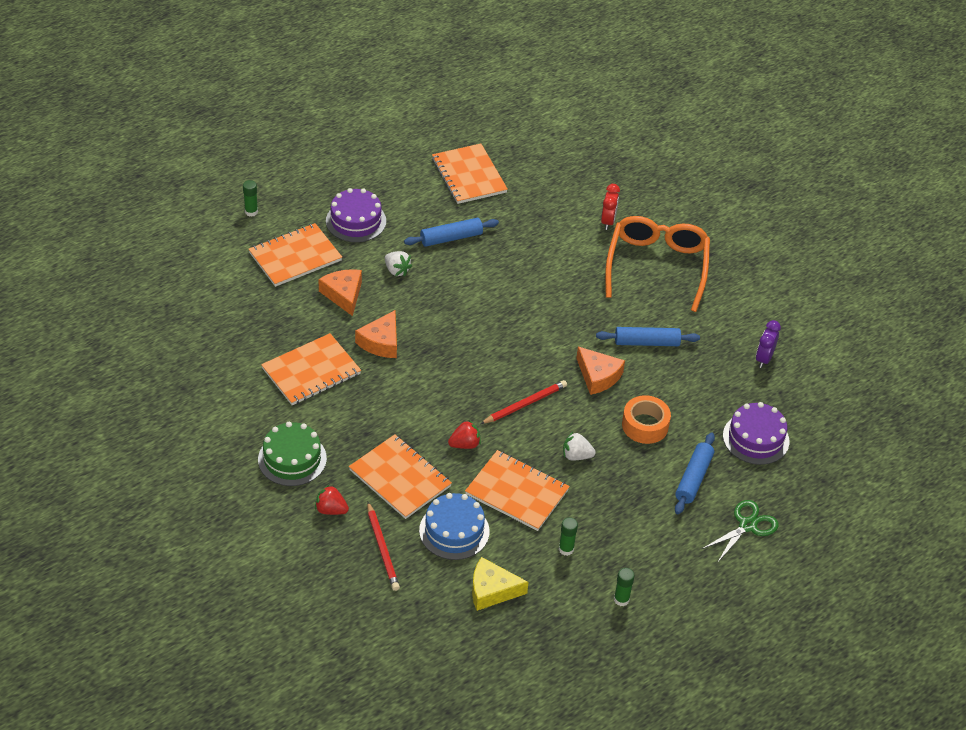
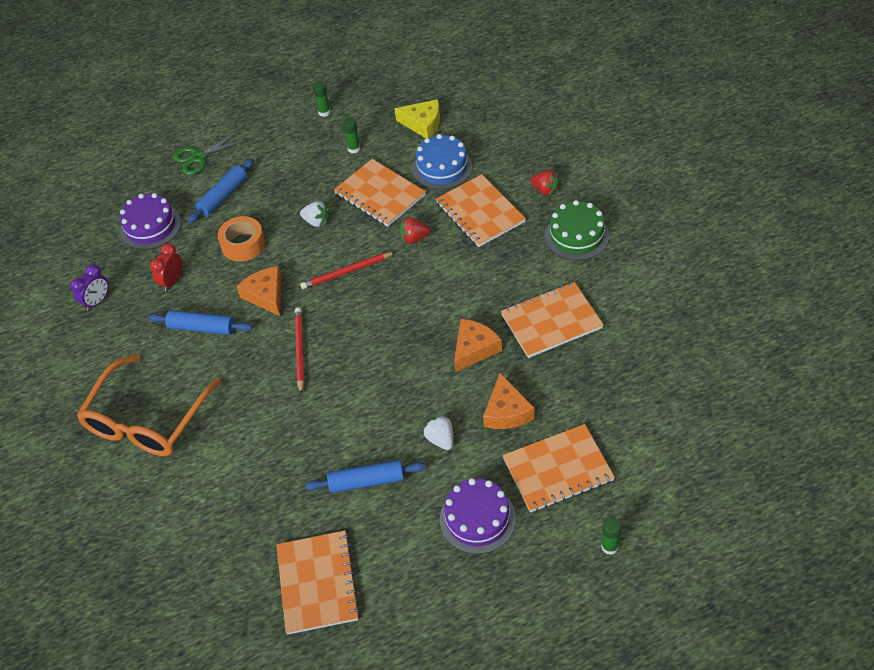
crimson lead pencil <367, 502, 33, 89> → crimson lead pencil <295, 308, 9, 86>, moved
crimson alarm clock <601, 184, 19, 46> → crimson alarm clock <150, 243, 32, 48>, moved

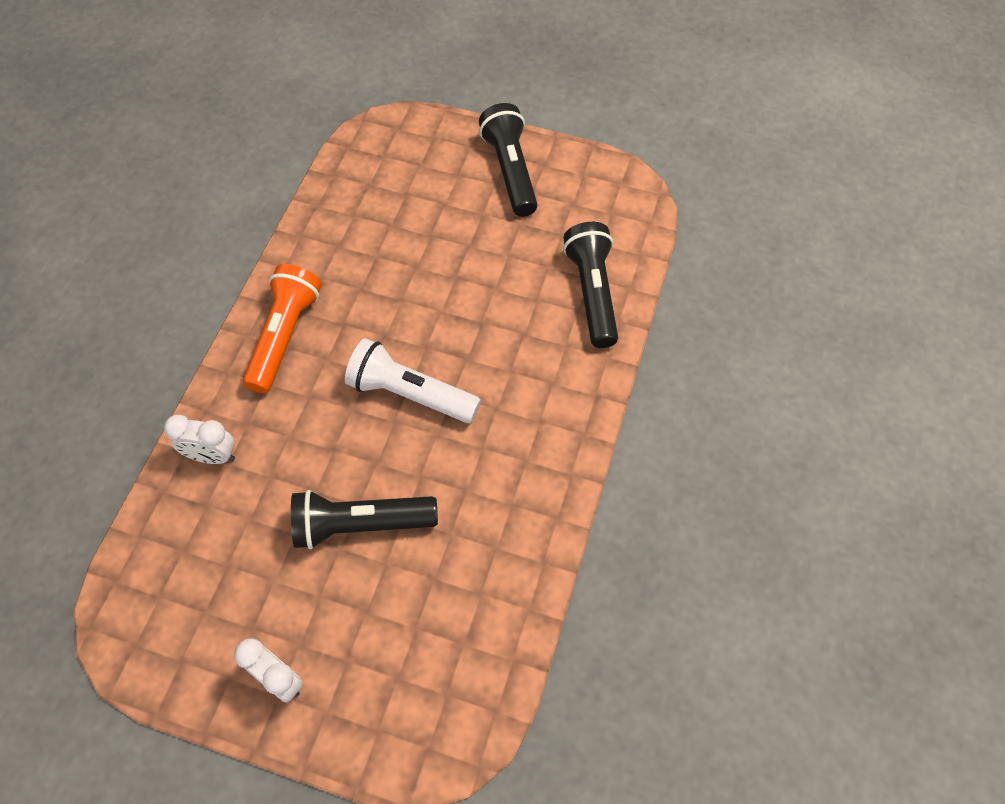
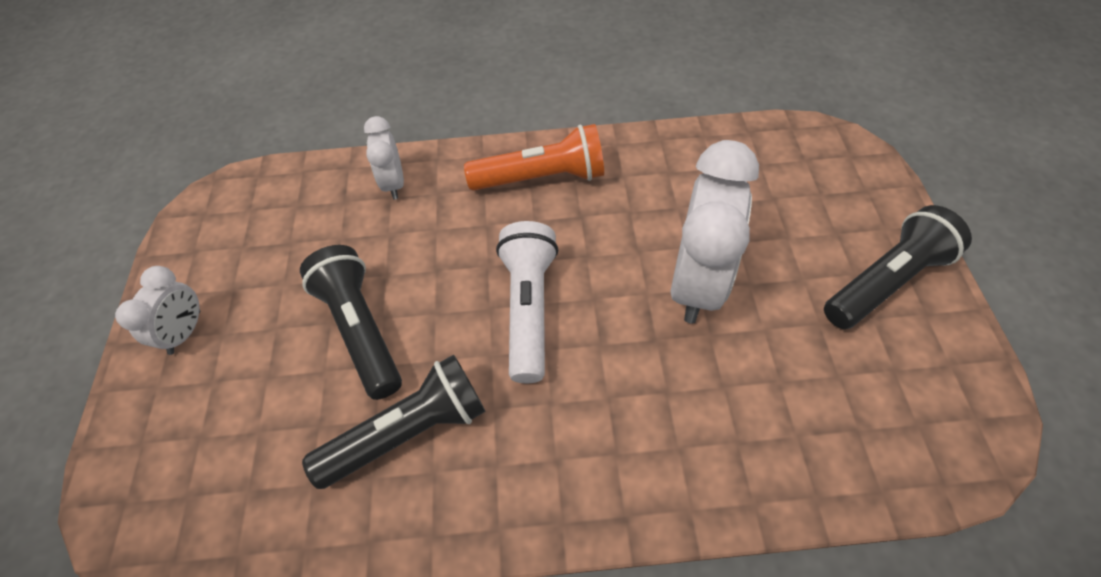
- → snow-white alarm clock <671, 140, 88, 184>
black flashlight <563, 222, 55, 126> → black flashlight <302, 355, 184, 134>, moved

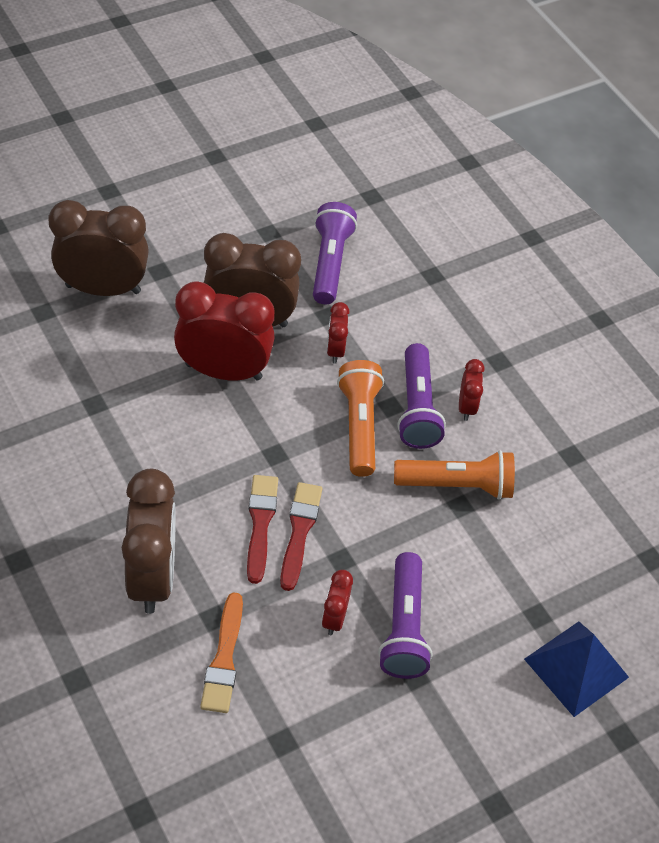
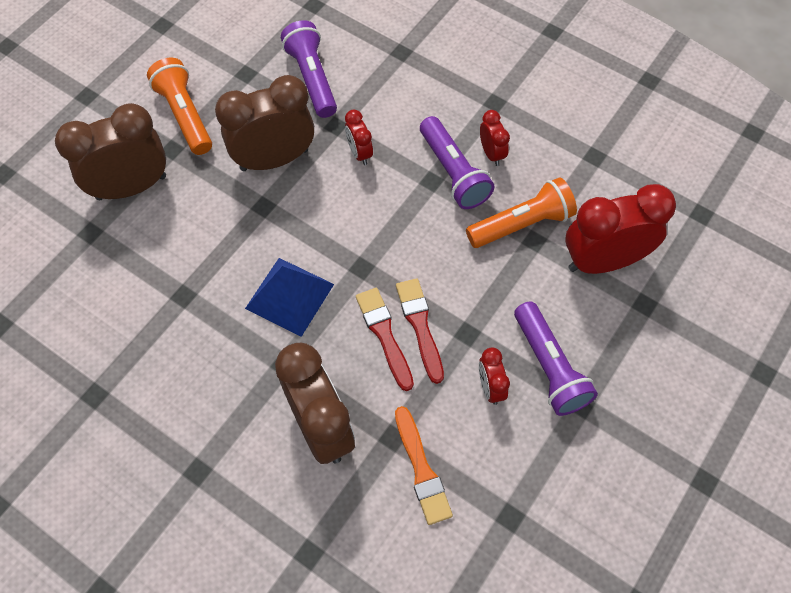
crimson alarm clock <174, 281, 101, 99> → crimson alarm clock <565, 184, 111, 90>, moved
orange-coloured flashlight <337, 360, 47, 117> → orange-coloured flashlight <147, 58, 65, 97>, moved
royal blue solid pyramid <524, 622, 105, 95> → royal blue solid pyramid <245, 258, 89, 79>, moved

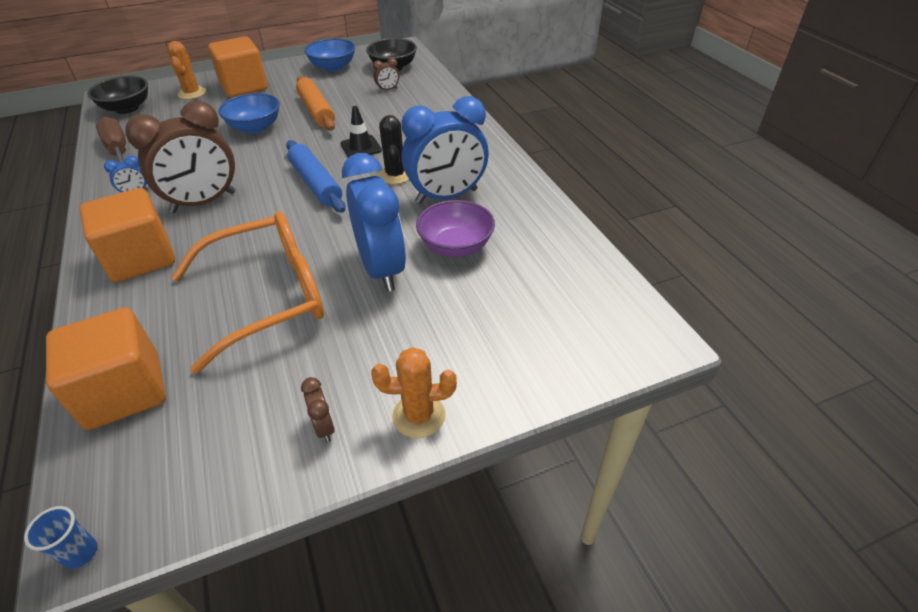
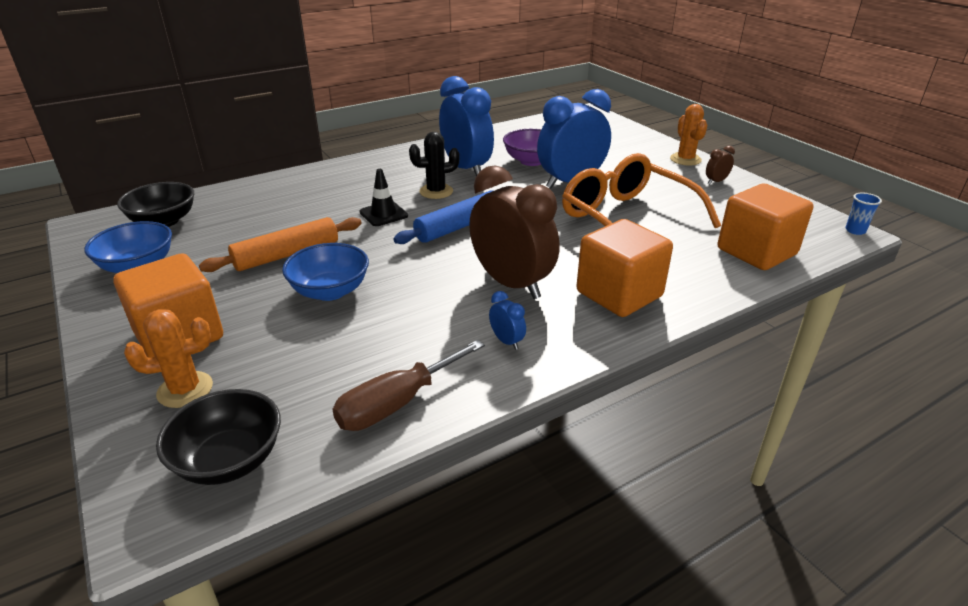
dark brown alarm clock <373, 58, 26, 34> → -

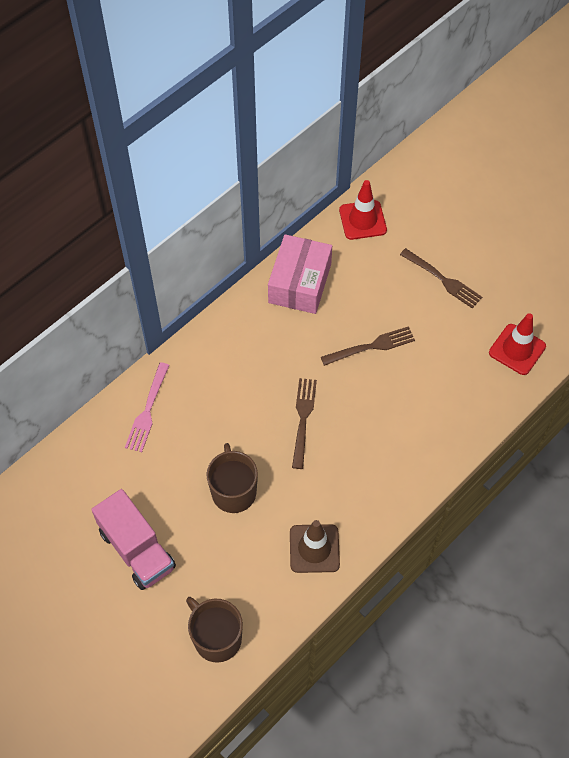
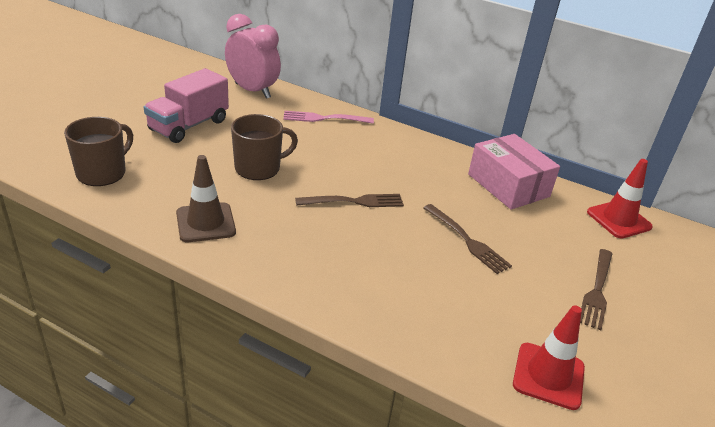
- → pink alarm clock <225, 14, 56, 85>
pink package <268, 234, 64, 80> → pink package <468, 134, 92, 76>, 60 degrees clockwise

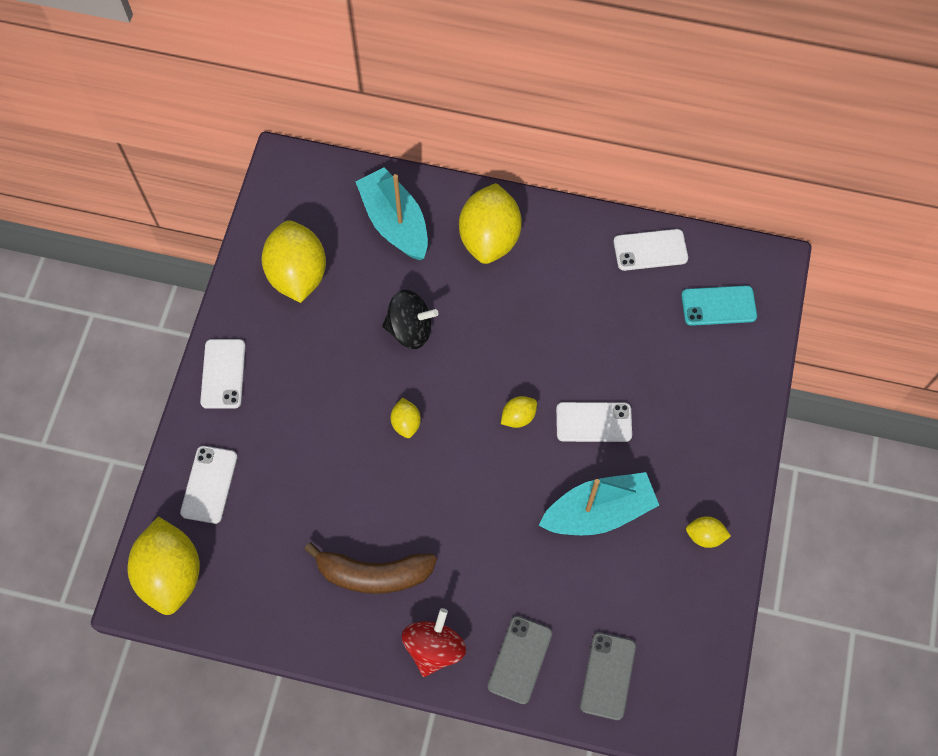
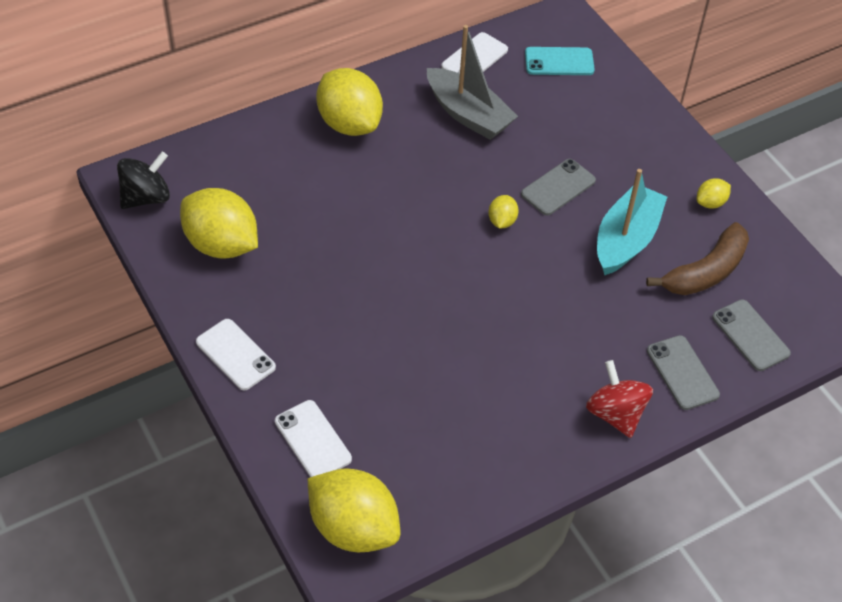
teal boat <356, 167, 72, 93> → -
bright yellow lemon <391, 398, 30, 40> → -
- → gray boat <427, 25, 91, 115>
dark brown banana <304, 542, 133, 52> → dark brown banana <646, 222, 103, 73>, moved
black spinning top <382, 290, 57, 59> → black spinning top <117, 152, 53, 57>, moved
snow-white smartphone <556, 402, 76, 40> → gray smartphone <521, 159, 75, 56>
teal smartphone <681, 285, 76, 41> → teal smartphone <525, 47, 70, 28>, 45 degrees clockwise

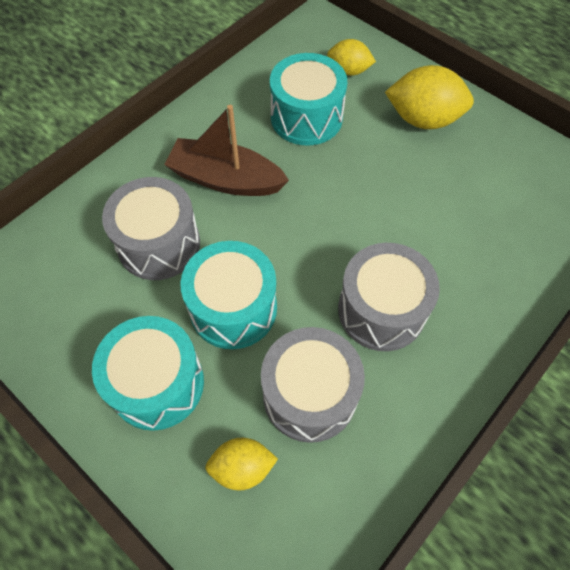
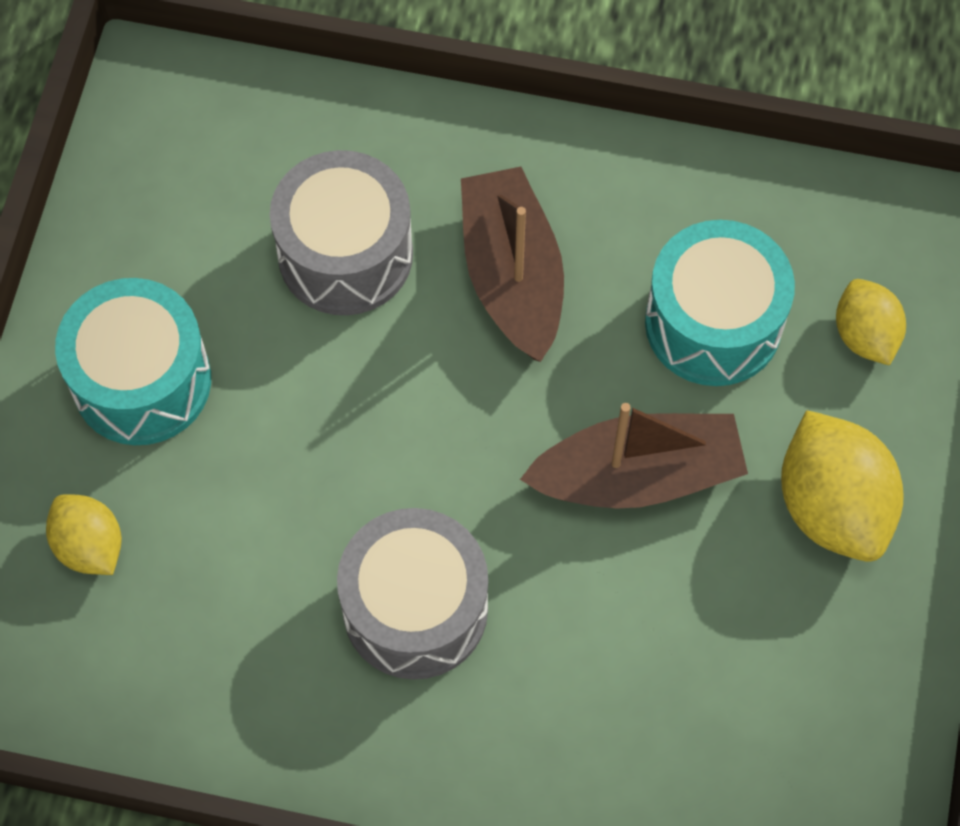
teal toy drum <180, 241, 97, 108> → -
gray toy drum <261, 327, 104, 116> → -
- → dark brown boat <520, 403, 228, 105>

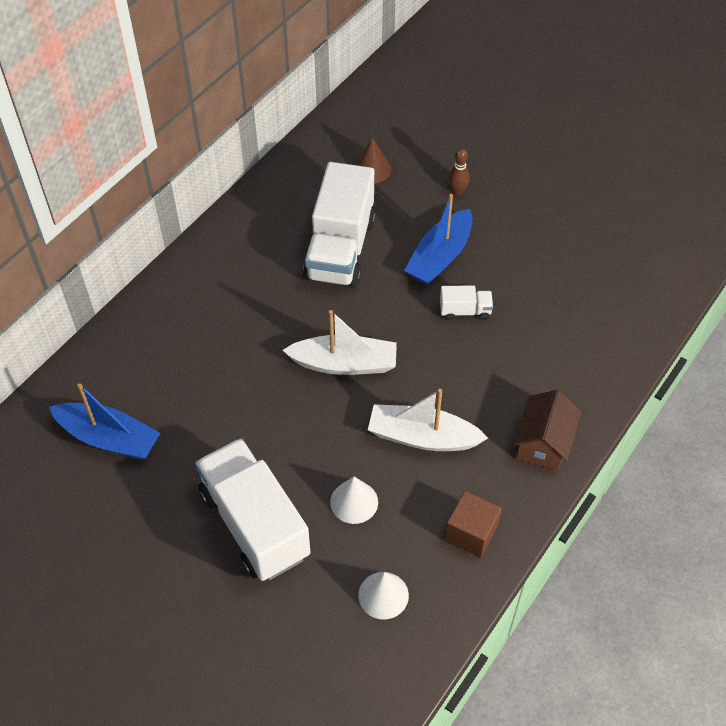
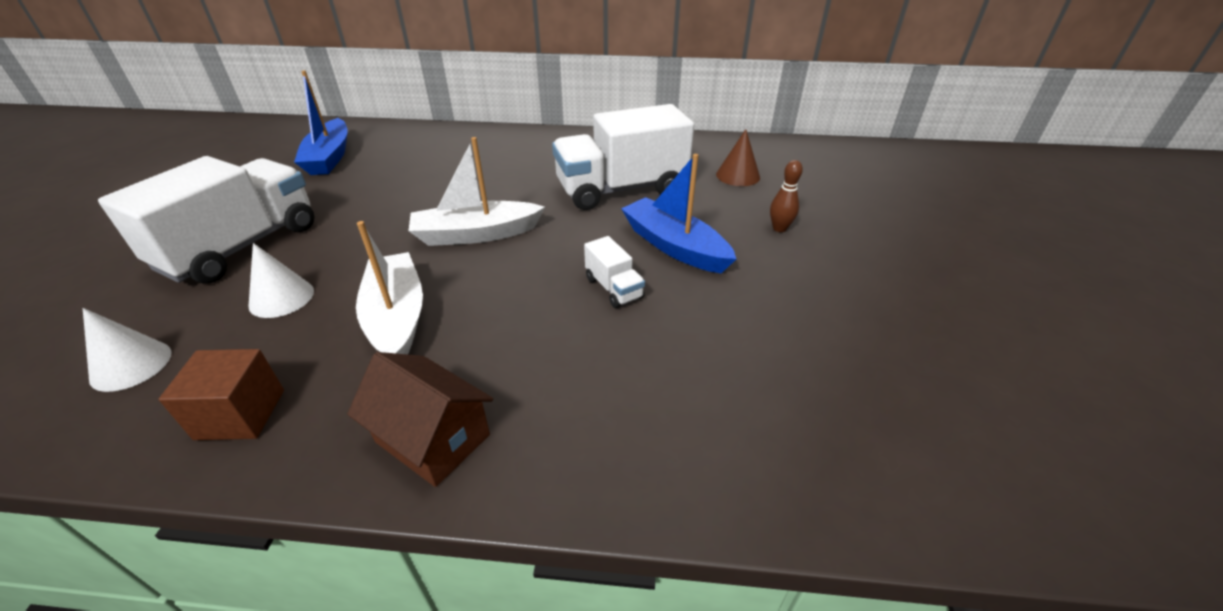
snow-white boat <283, 310, 114, 65> → snow-white boat <408, 137, 137, 109>, 105 degrees clockwise
royal blue boat <404, 194, 69, 91> → royal blue boat <621, 154, 115, 119>, 45 degrees clockwise
dark brown toy house <513, 390, 68, 81> → dark brown toy house <347, 352, 146, 135>, 45 degrees clockwise

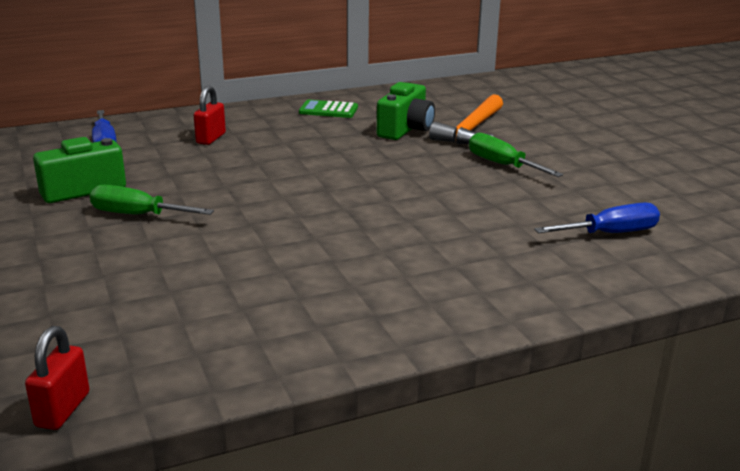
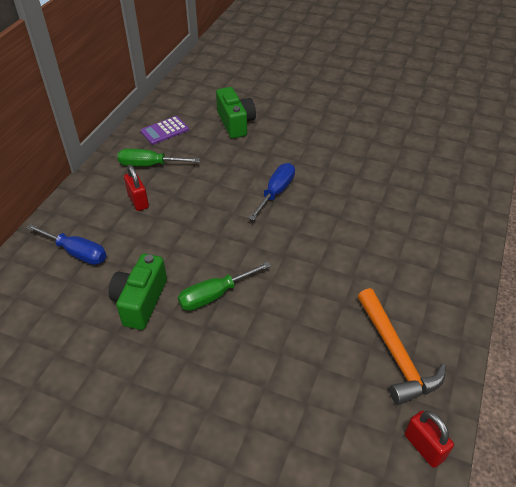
orange-coloured hammer <429, 94, 74, 50> → orange-coloured hammer <358, 288, 88, 117>, moved
green hand screwdriver <469, 133, 94, 44> → green hand screwdriver <117, 148, 83, 18>, moved
royal blue hand screwdriver <534, 202, 126, 31> → royal blue hand screwdriver <248, 163, 47, 58>, moved
green adding machine <299, 100, 59, 18> → purple adding machine <141, 116, 48, 29>

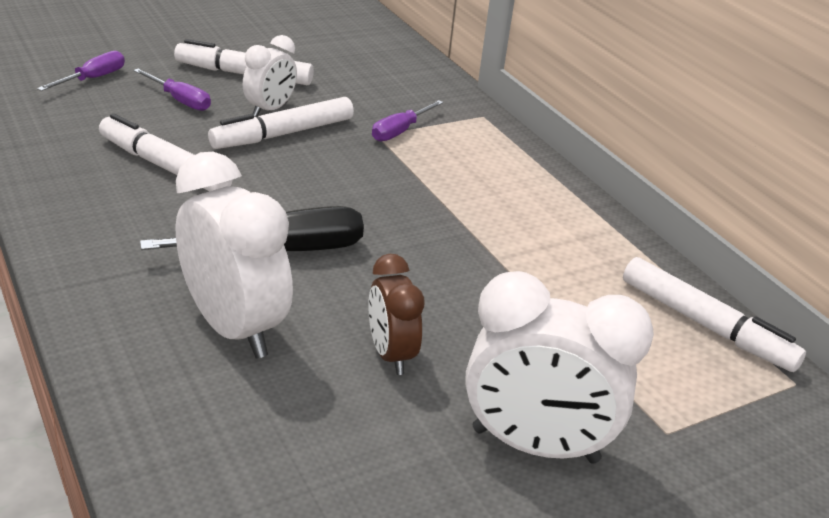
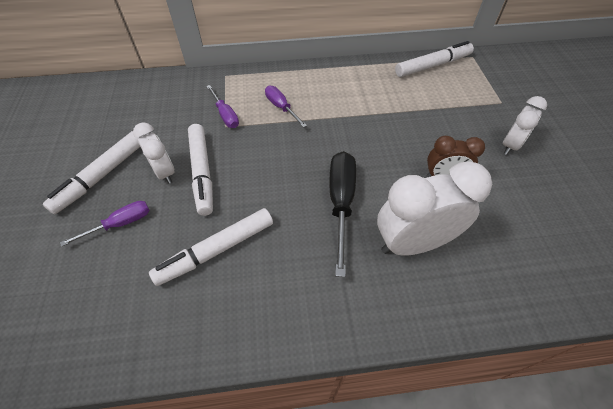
purple hand screwdriver <37, 51, 88, 40> → purple hand screwdriver <265, 86, 42, 42>, moved
snow-white alarm clock <465, 271, 189, 193> → snow-white alarm clock <503, 96, 44, 59>, x0.58

